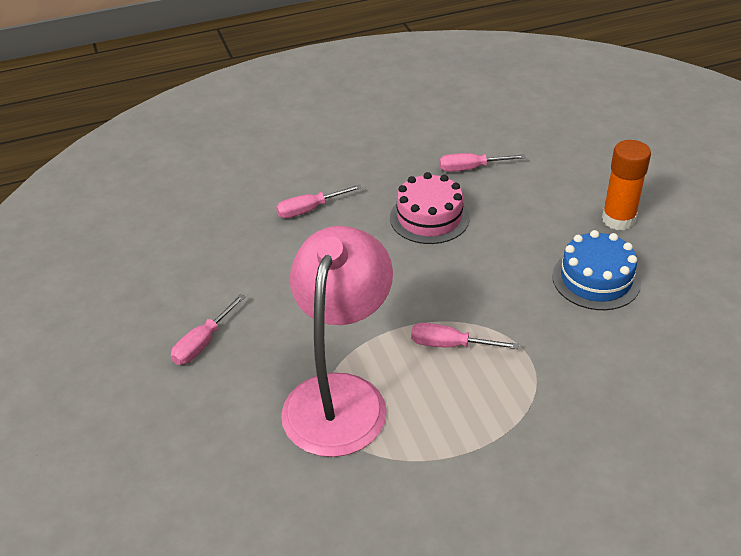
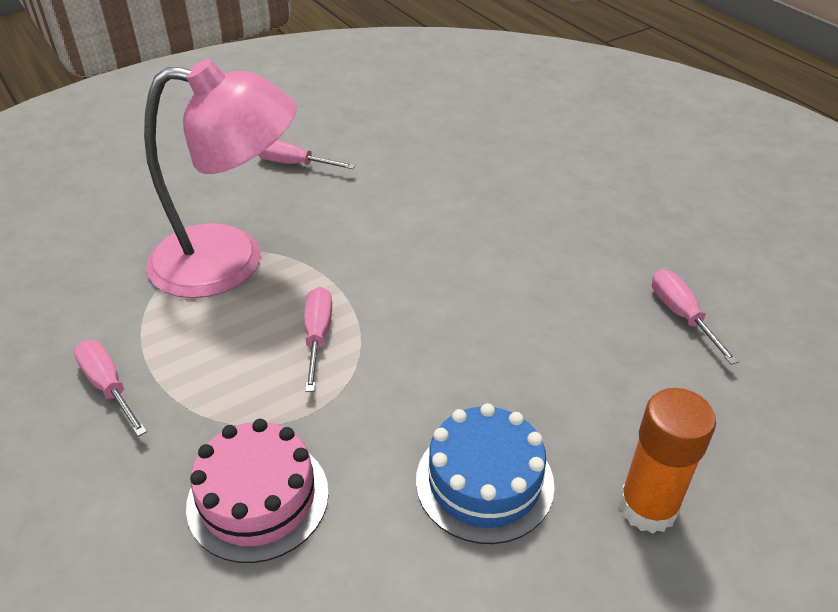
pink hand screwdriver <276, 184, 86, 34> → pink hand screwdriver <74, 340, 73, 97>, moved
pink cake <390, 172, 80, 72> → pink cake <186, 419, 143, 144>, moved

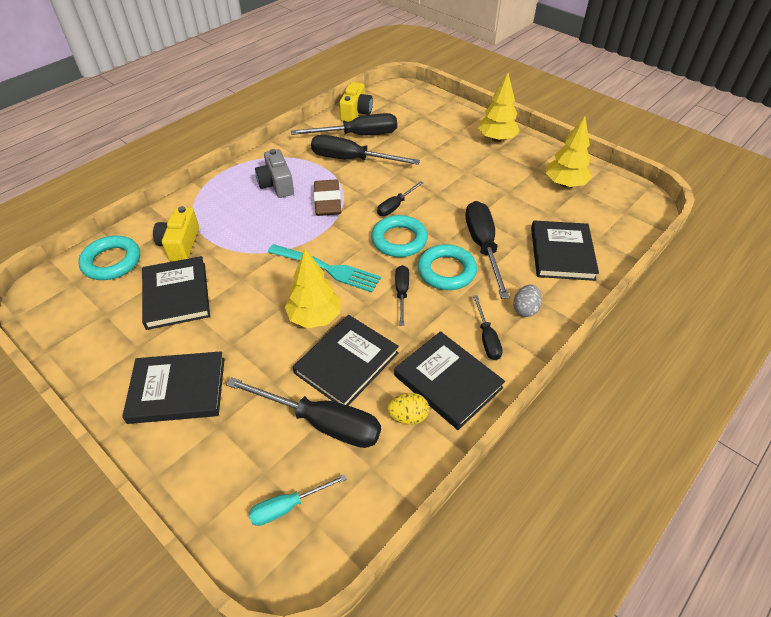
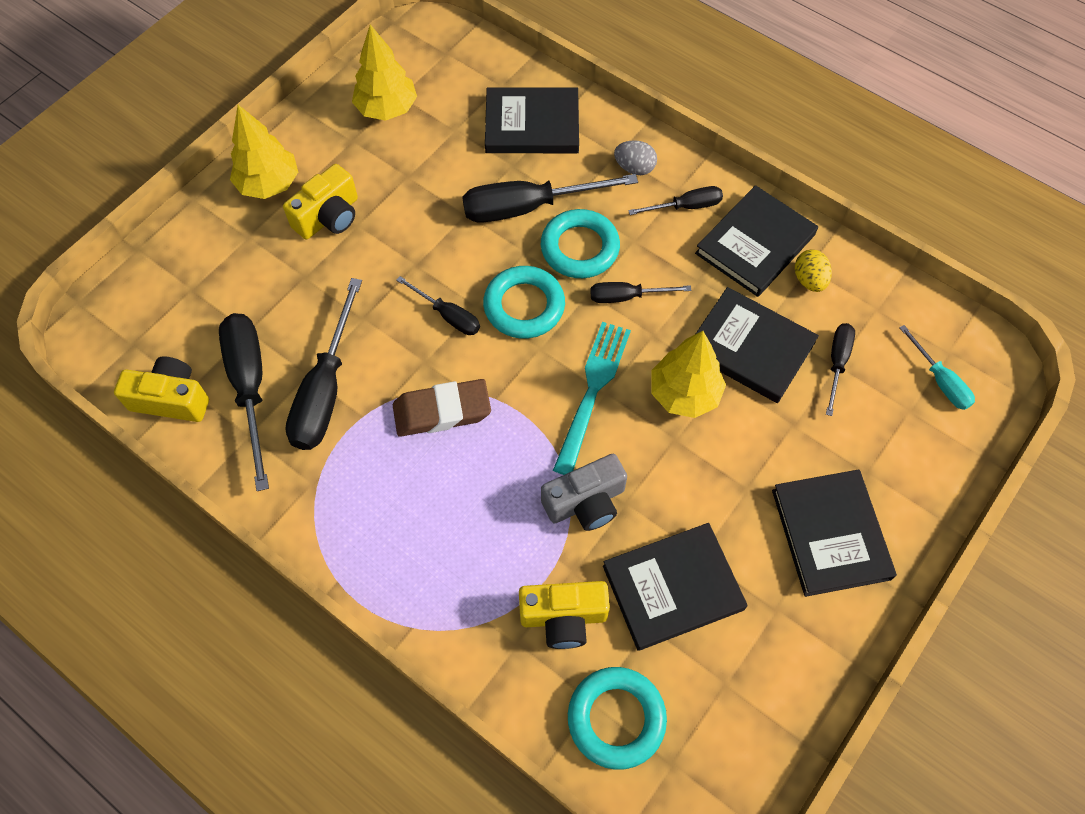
- → bright yellow photo camera <283, 164, 75, 75>
gray photo camera <255, 149, 39, 49> → gray photo camera <541, 454, 86, 77>, moved
black hand screwdriver <226, 377, 155, 71> → black hand screwdriver <826, 323, 29, 93>, x0.55

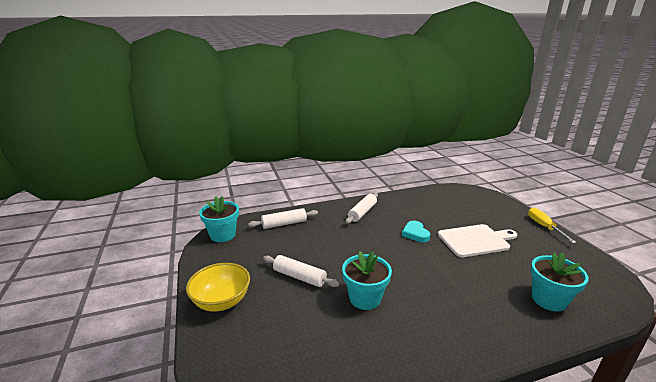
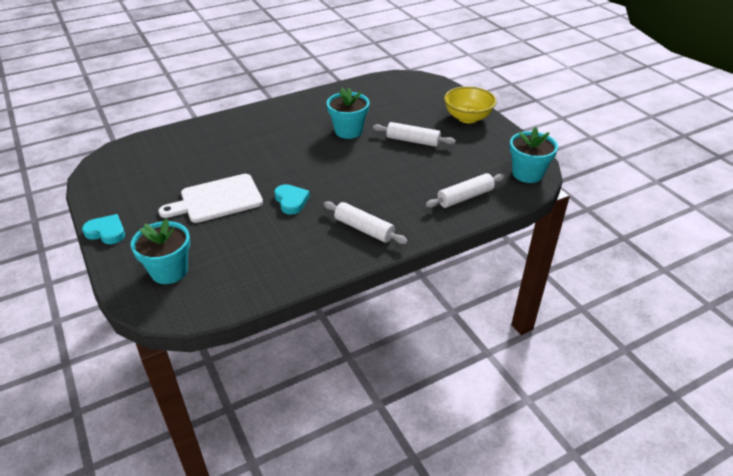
teal potted plant <531, 252, 58, 60> → teal potted plant <131, 218, 59, 66>, moved
bright yellow hand screwdriver <528, 207, 49, 36> → teal heart <82, 214, 43, 30>
snow-white rolling pin <346, 193, 32, 31> → snow-white rolling pin <324, 201, 84, 43>, 75 degrees counterclockwise

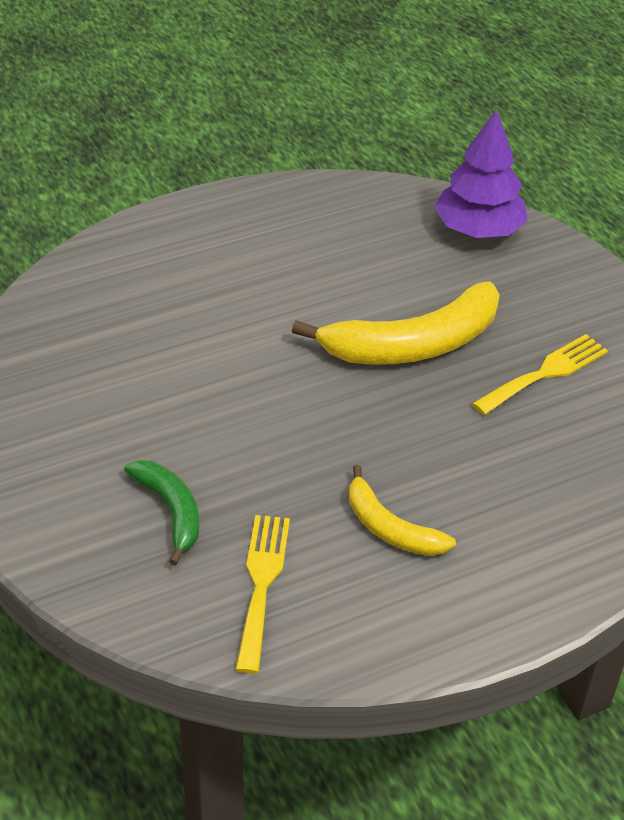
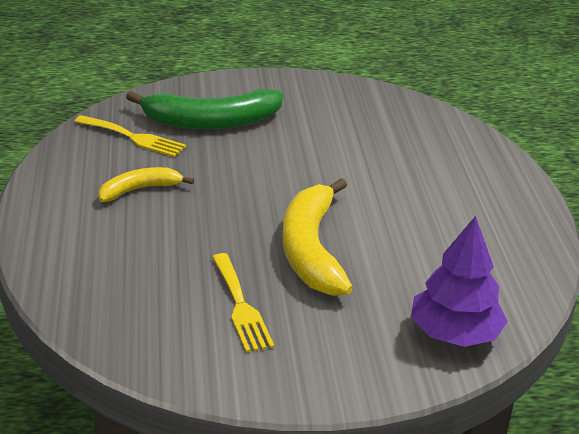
green banana <124, 460, 75, 106> → green banana <126, 89, 157, 40>, x1.79

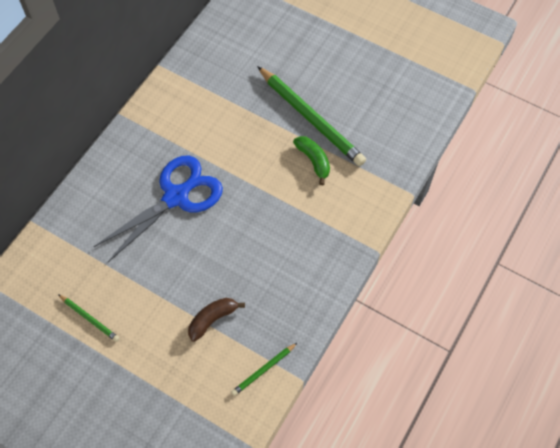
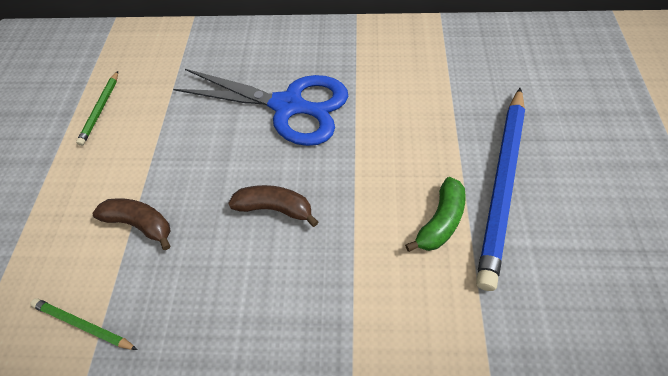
- → dark brown banana <228, 185, 90, 42>
green lead pencil <257, 66, 109, 100> → royal blue lead pencil <476, 88, 49, 203>

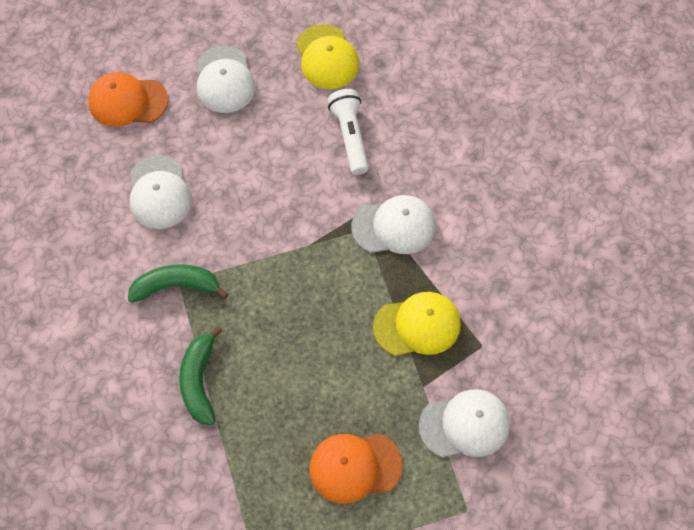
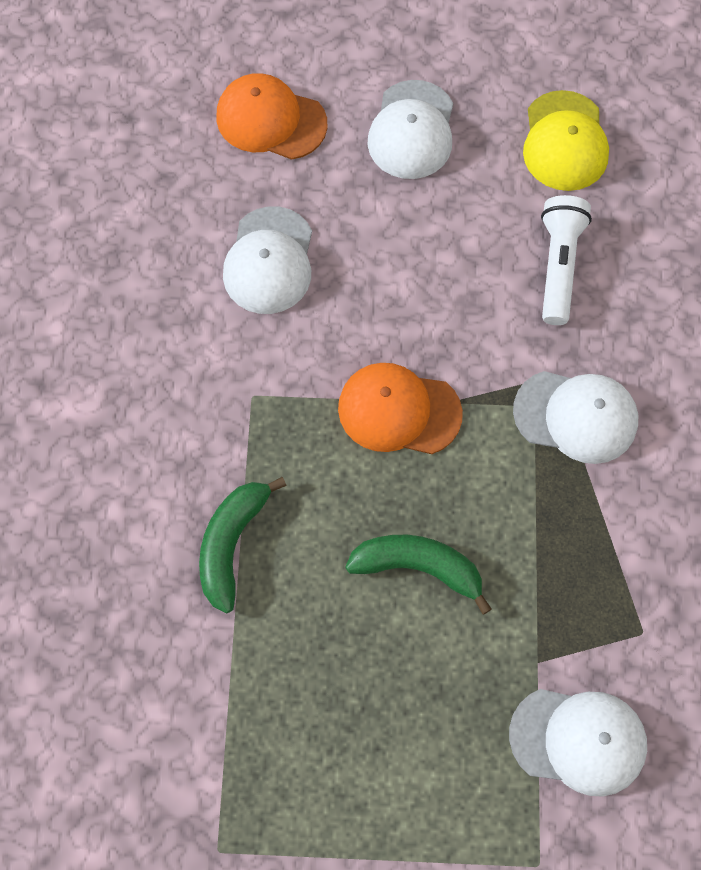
bright yellow baseball cap <373, 292, 88, 64> → -
green banana <128, 264, 100, 39> → green banana <345, 535, 147, 79>, moved
orange-coloured baseball cap <310, 434, 93, 70> → orange-coloured baseball cap <338, 363, 125, 91>, moved

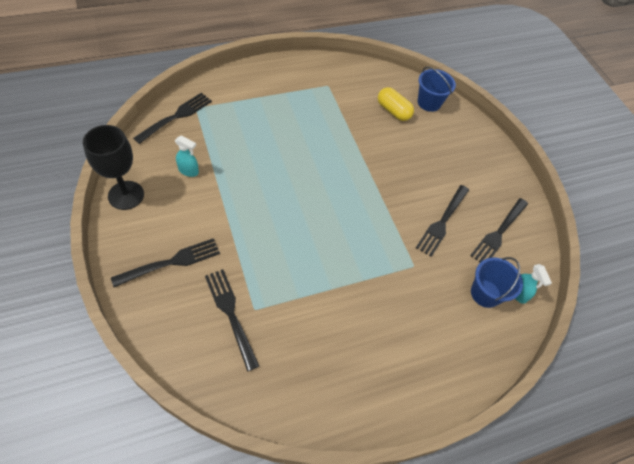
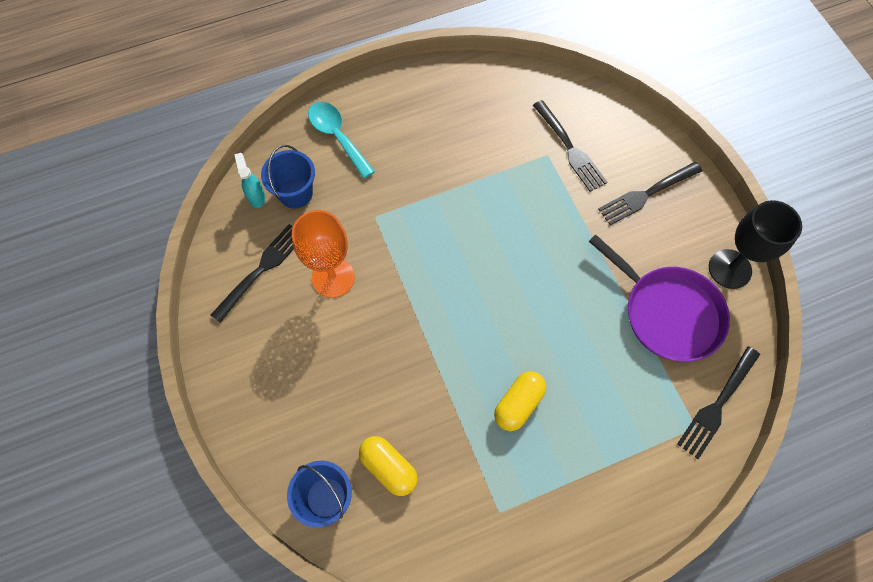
- → teal tablespoon <308, 102, 67, 77>
- → bright yellow pill shape <494, 371, 52, 60>
teal sprayer <175, 136, 24, 41> → purple frying pan <589, 234, 141, 128>
black table fork <416, 185, 53, 72> → orange-coloured chalice <292, 210, 63, 88>

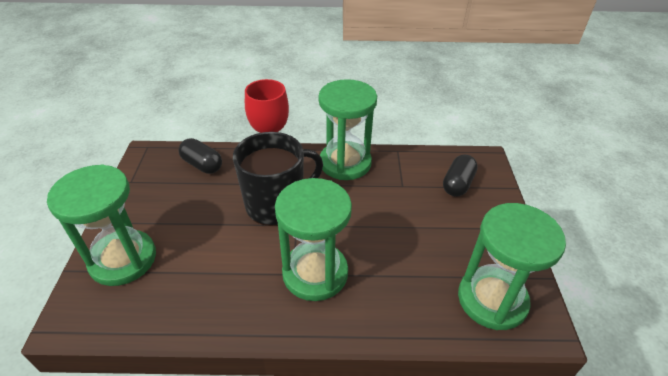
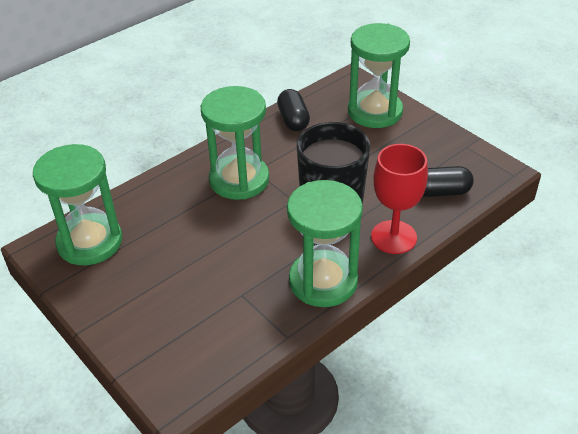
black pill shape <443, 154, 35, 43> → black pill shape <277, 89, 33, 42>, moved

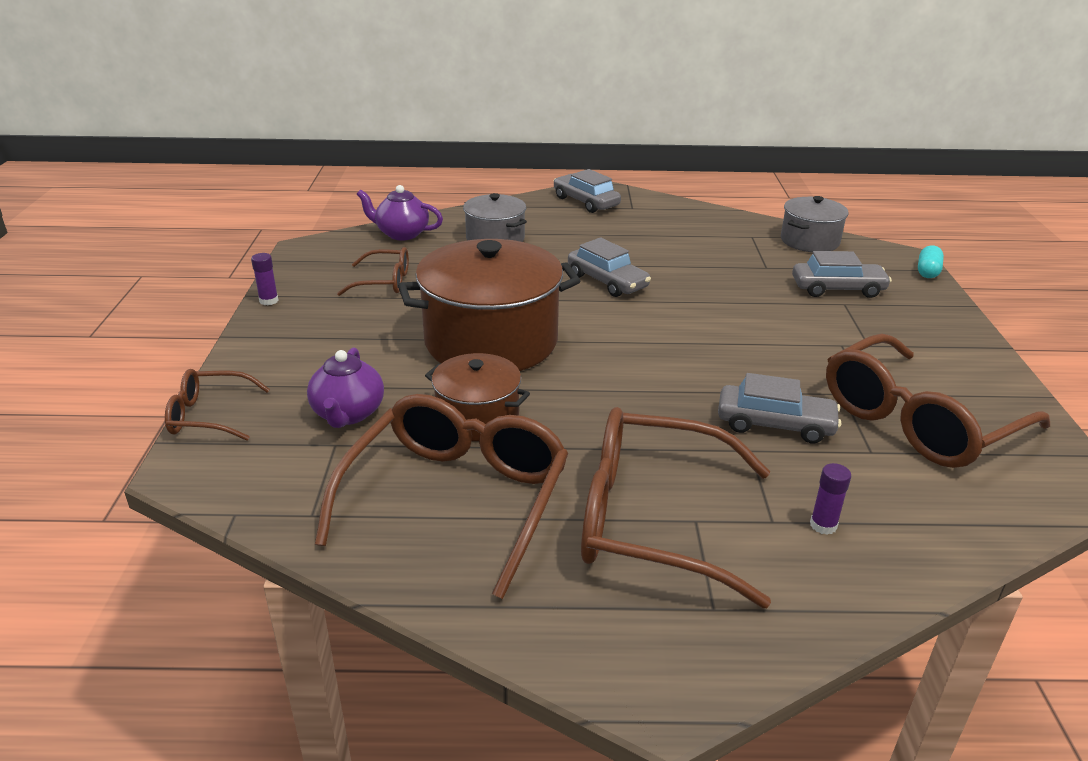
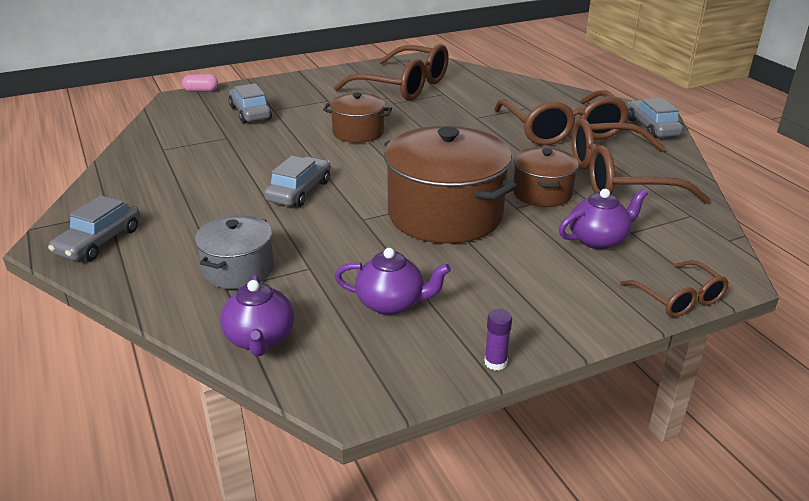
gray stockpot <781, 196, 67, 56> → -
purple stick of glue <810, 463, 41, 72> → -
- → dark brown stockpot <323, 93, 69, 50>
gray toy car <718, 373, 123, 70> → gray toy car <628, 98, 55, 40>, moved
dark brown glasses <337, 247, 72, 49> → purple teapot <335, 248, 116, 67>
teal pill shape <918, 245, 26, 33> → pink pill shape <182, 74, 36, 18>

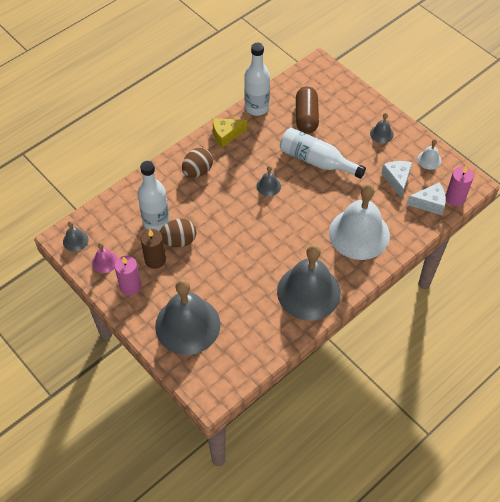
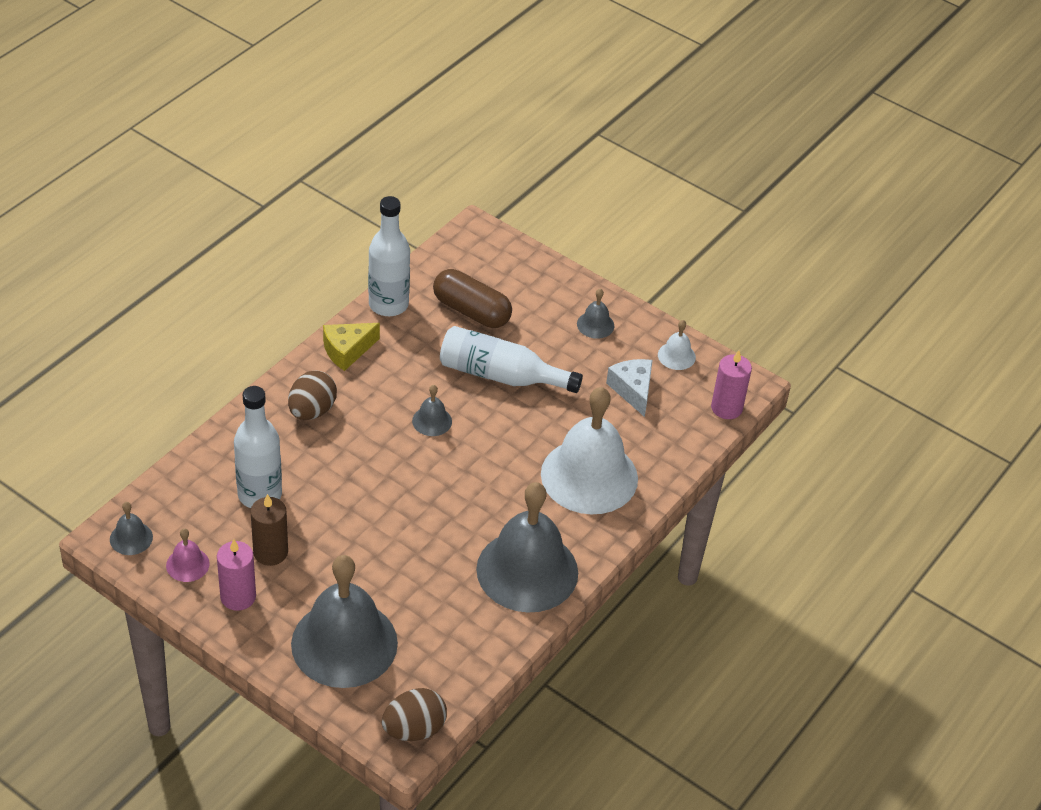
snow-white piece of cheese <407, 183, 39, 32> → -
dark brown egg shape <159, 219, 37, 28> → dark brown egg shape <382, 688, 65, 53>, moved
dark brown pill shape <296, 86, 23, 48> → dark brown pill shape <433, 269, 79, 59>, 45 degrees counterclockwise

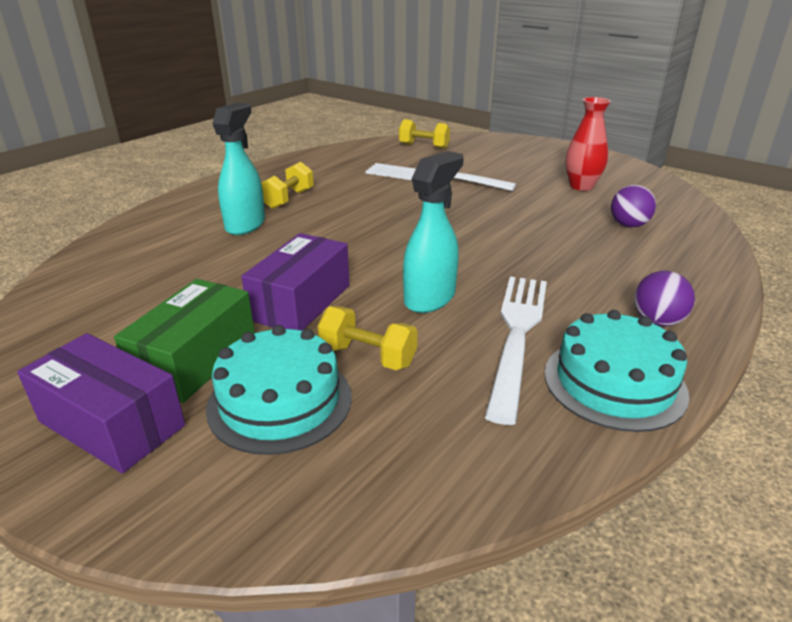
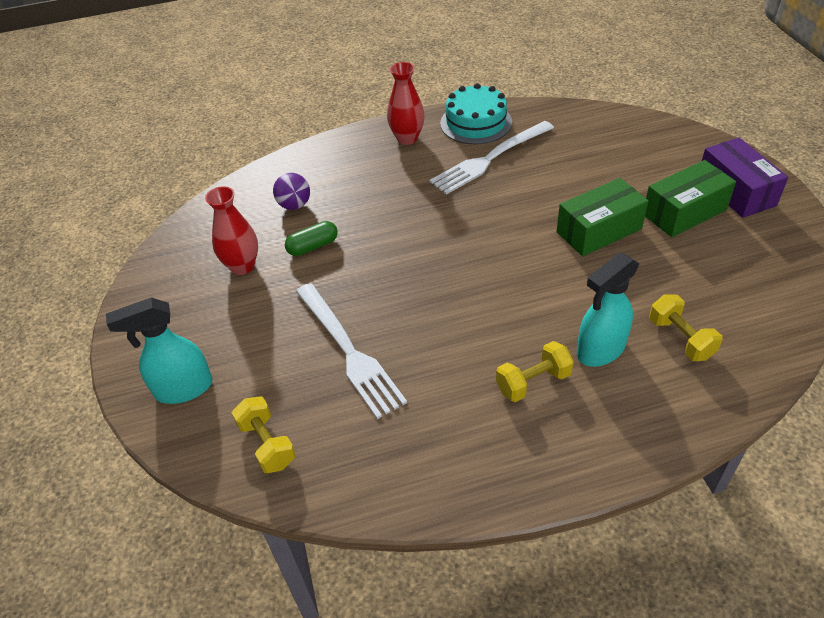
teal cake <206, 325, 146, 130> → -
- → green pill shape <285, 221, 53, 35>
bright yellow dumbbell <317, 306, 101, 64> → bright yellow dumbbell <649, 294, 74, 67>, moved
teal sprayer <403, 151, 61, 162> → teal sprayer <106, 298, 106, 106>, moved
purple ball <634, 271, 61, 55> → crimson vase <387, 62, 38, 83>
purple package <241, 233, 108, 98> → green package <557, 178, 91, 78>

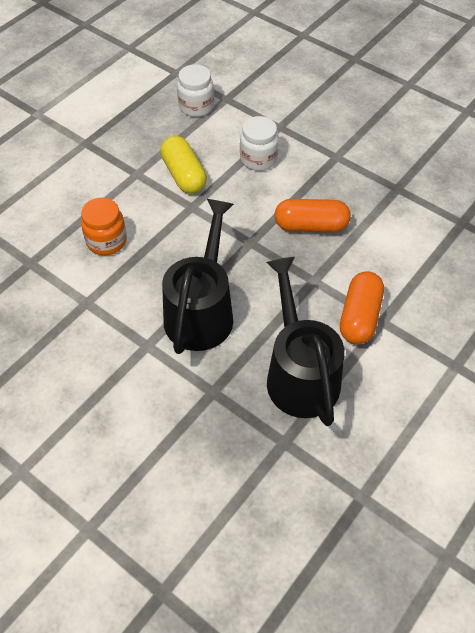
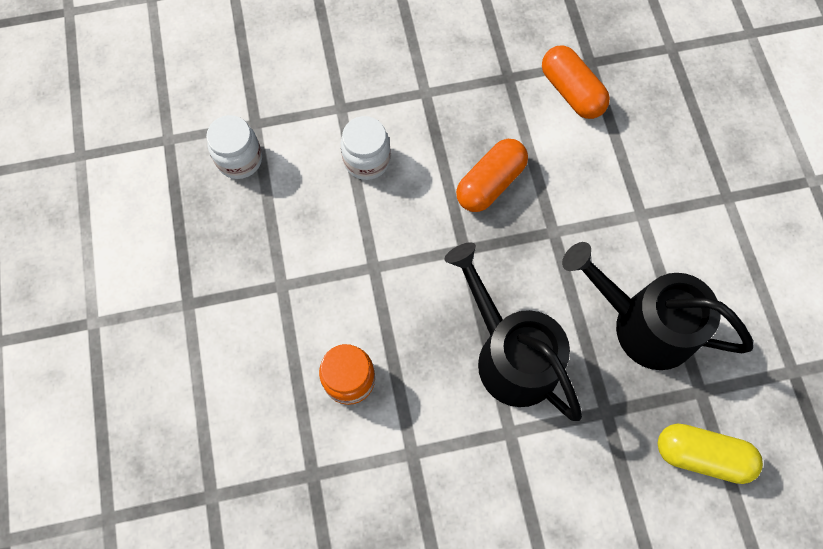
bright yellow pill shape <160, 136, 47, 58> → bright yellow pill shape <658, 424, 105, 60>, moved
orange-coloured pill shape <340, 271, 44, 73> → orange-coloured pill shape <542, 45, 68, 74>, moved

